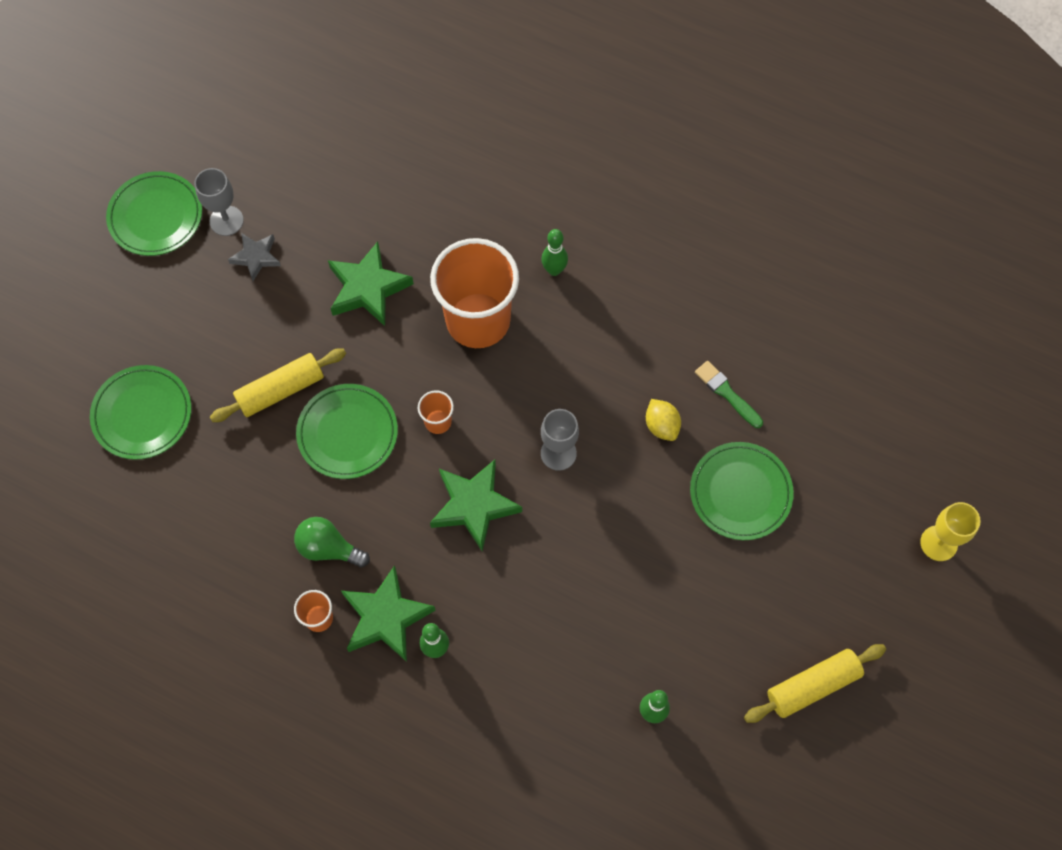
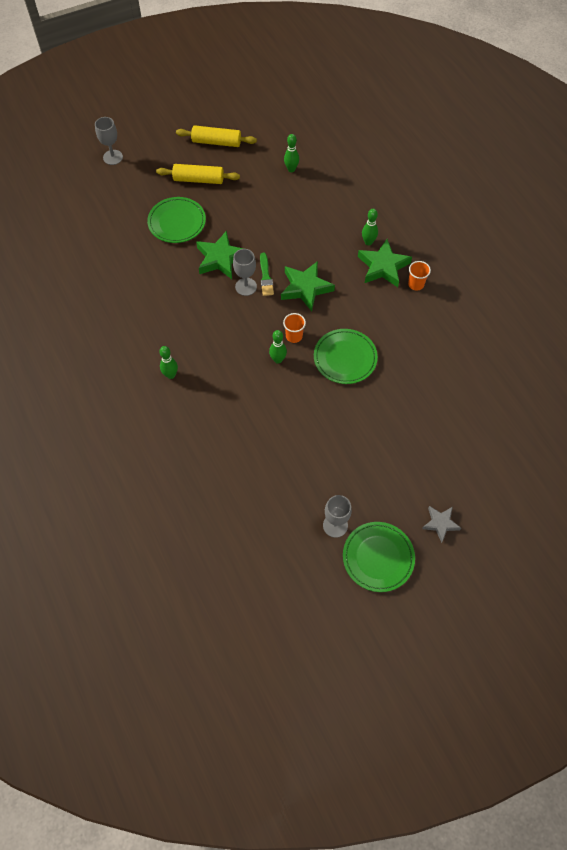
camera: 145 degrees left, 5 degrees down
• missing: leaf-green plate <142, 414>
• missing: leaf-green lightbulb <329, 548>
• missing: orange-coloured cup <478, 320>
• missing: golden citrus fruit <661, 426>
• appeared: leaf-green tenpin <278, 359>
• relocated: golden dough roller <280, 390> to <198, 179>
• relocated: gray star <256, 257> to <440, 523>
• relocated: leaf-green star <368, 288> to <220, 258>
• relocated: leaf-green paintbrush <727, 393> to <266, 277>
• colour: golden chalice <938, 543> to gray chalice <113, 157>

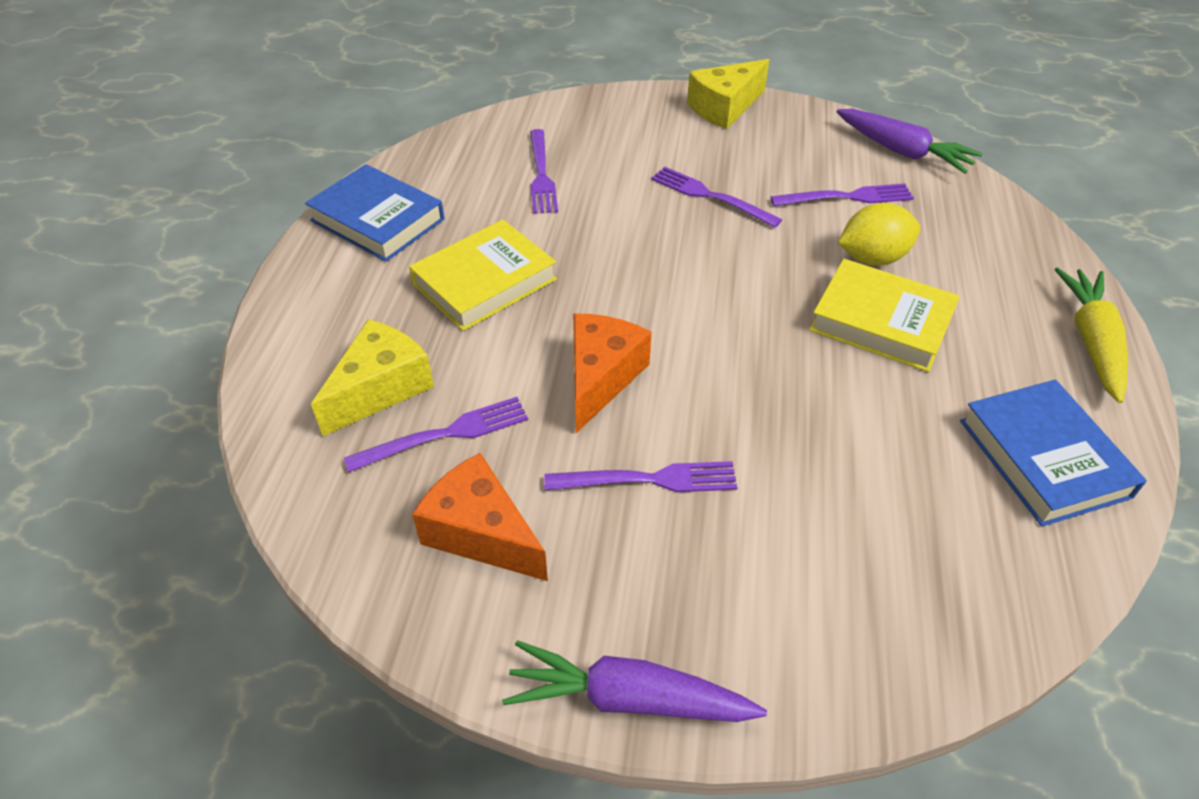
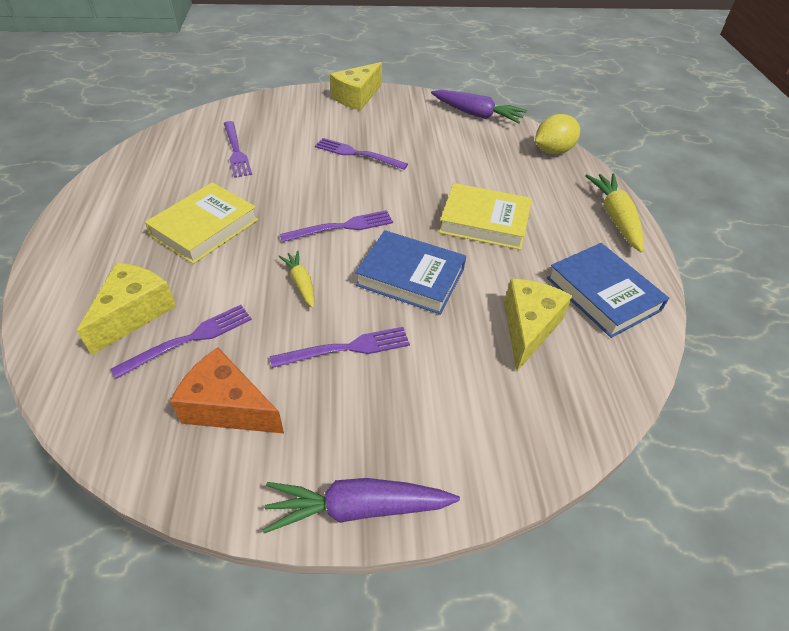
camera: 15 degrees left, 0 degrees up
• appeared: golden cheese <528, 328>
• relocated: cobalt hardcover <377, 220> to <410, 277>
• relocated: purple dinner fork <848, 197> to <343, 227>
• relocated: golden citrus fruit <872, 258> to <552, 151>
• exchanged: orange-coloured cheese <601, 378> to golden root vegetable <301, 283>

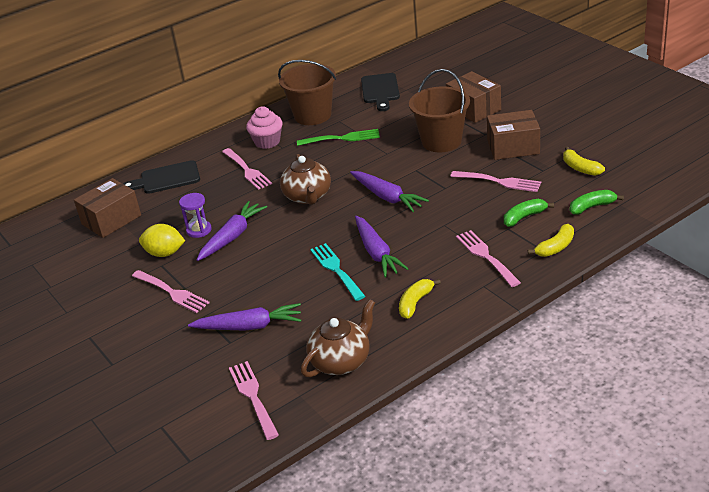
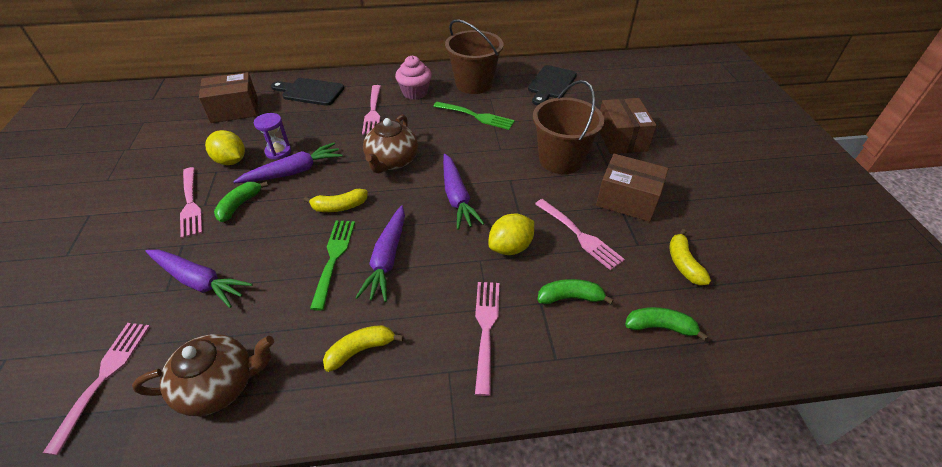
camera: 25 degrees right, 10 degrees up
• appeared: leaf-green banana <239, 205>
• appeared: golden citrus fruit <510, 247>
• relocated: golden banana <555, 247> to <339, 207>
• colour: turquoise dinner fork <336, 270> to leaf-green dinner fork <334, 258>

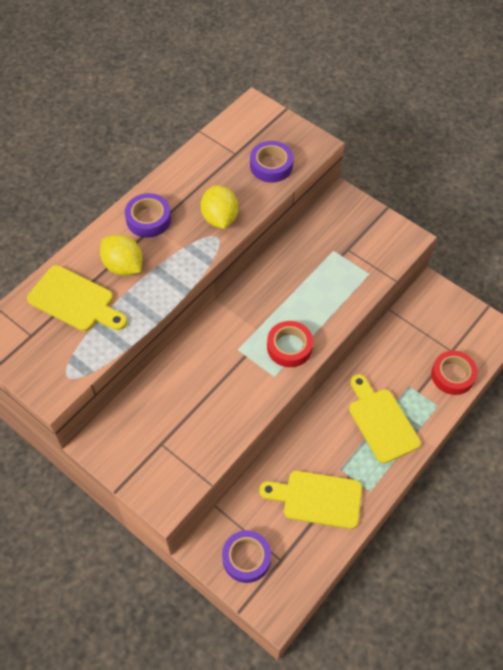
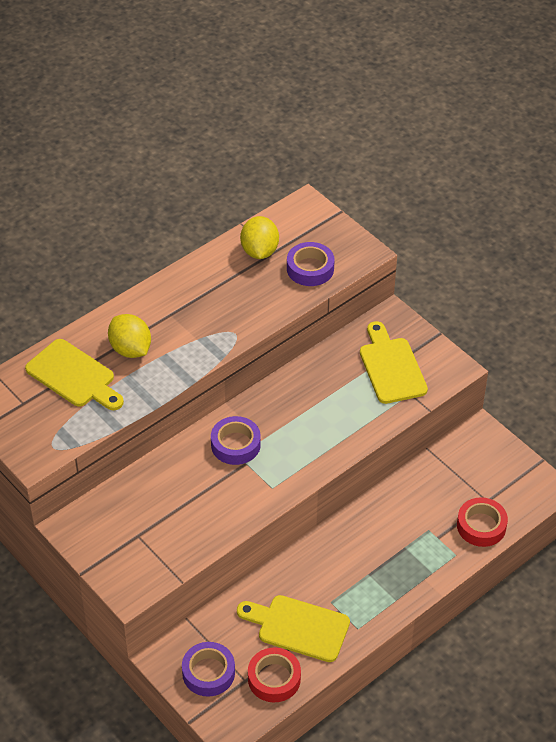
camera: 10 degrees right, 10 degrees down
• relocated: purple tape <148, 219> to <235, 445>
• relocated: golden citrus fruit <219, 218> to <259, 251>
• relocated: scarlet tape <289, 347> to <274, 678>
• relocated: golden cutting board <381, 421> to <391, 367>

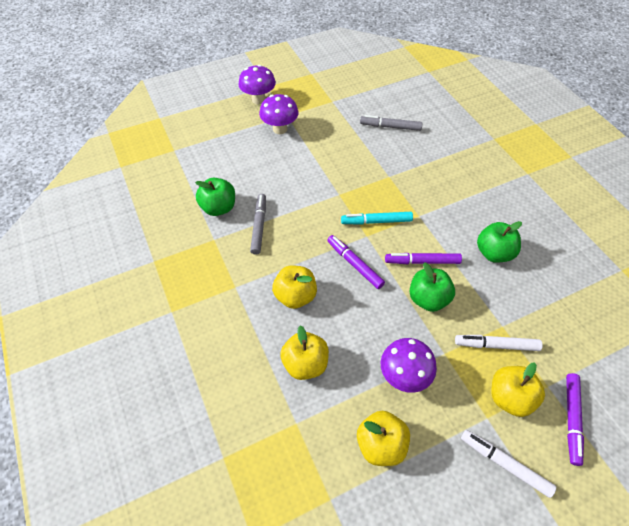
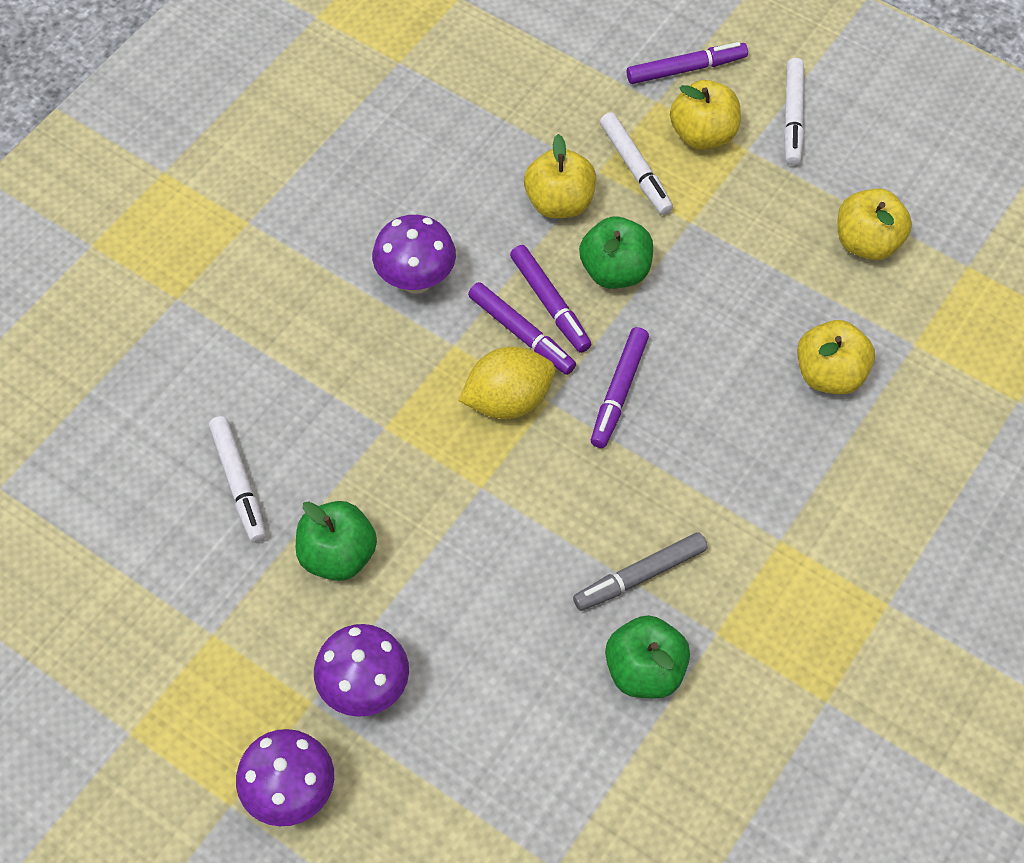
camera: 120 degrees left, 5 degrees up
• appeared: purple marker <521, 334>
• relocated: golden apple <295, 296> to <559, 203>
• relocated: purple fungus <404, 376> to <416, 280>
• relocated: leaf-green apple <493, 253> to <338, 556>
• exchanged: turquoise marker <376, 221> to golden citrus fruit <508, 400>
• colour: gray marker <390, 127> to snow-white marker <239, 483>

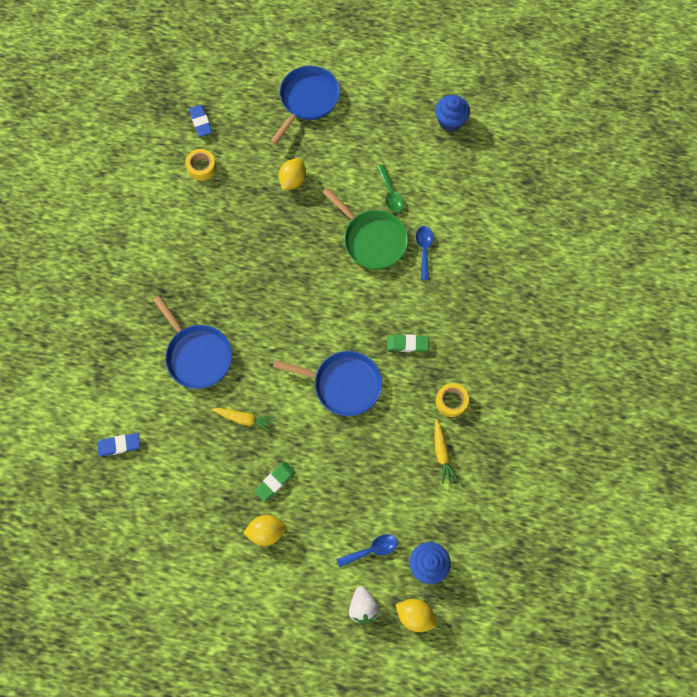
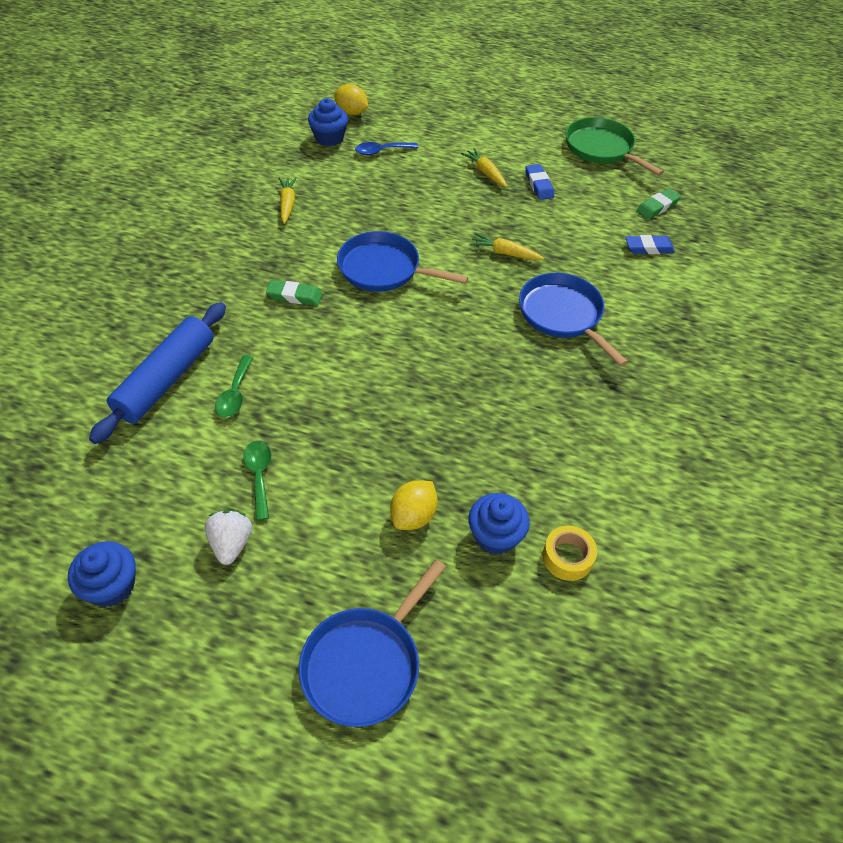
camera: 175 degrees left, 20 degrees down
• missing: golden tape <451, 401>
• appeared: cobalt dough roller <166, 379>
• appeared: cobalt cupcake <495, 536>
• relocated: cobalt eraser <200, 122> to <539, 185>
• relocated: leaf-green eraser <275, 481> to <657, 207>
• relocated: leaf-green skillet <372, 240> to <601, 148>
• relocated: snow-white toy strawberry <363, 606> to <231, 544>
• exchanged: golden citrus fruit <266, 531> to golden root vegetable <485, 172>
• colour: cobalt spoon <424, 249> to leaf-green spoon <235, 394>

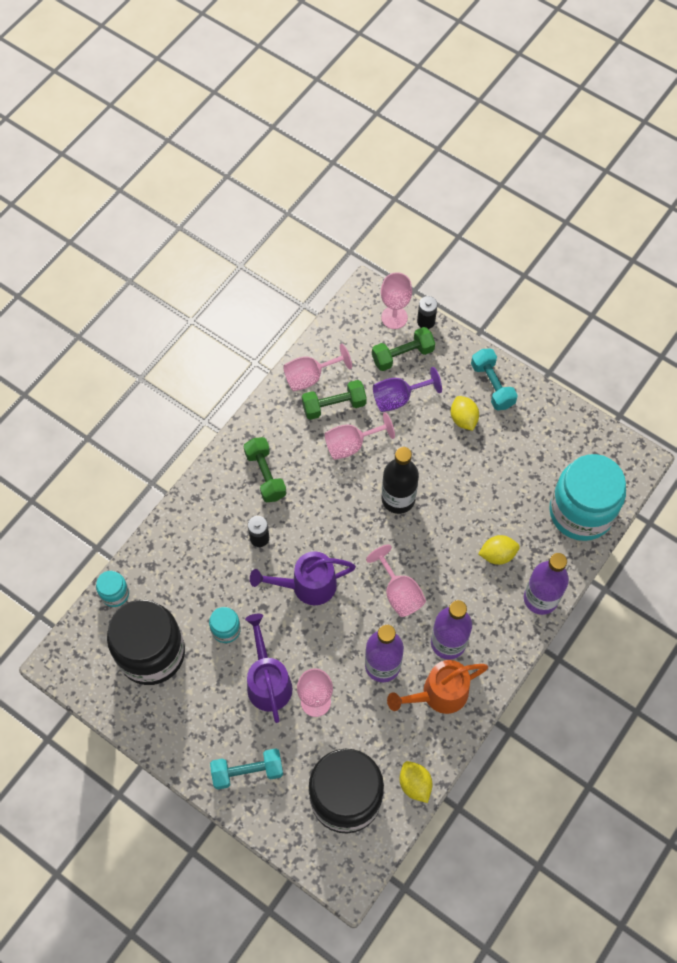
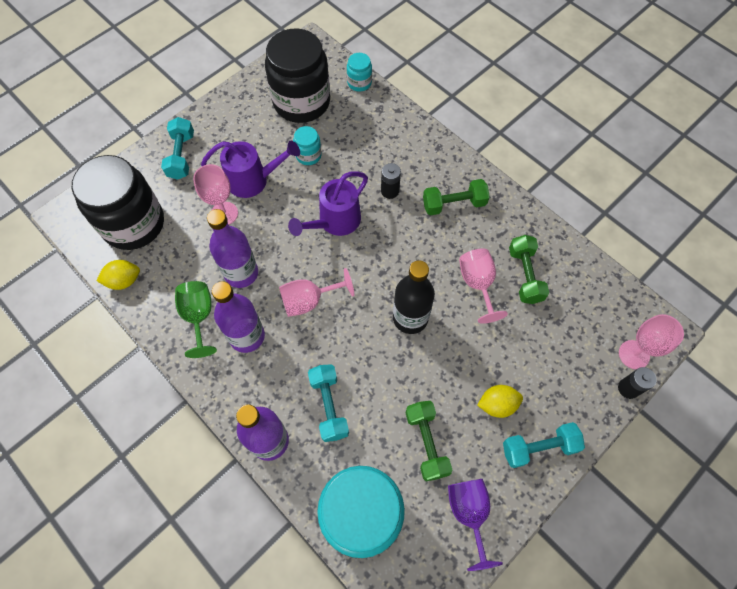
camera: 100 degrees right, 0 degrees up
• missing: rose-pink chalice <310, 377>
• relocated: leaf-green dumbbell <402, 355> to <426, 443>
• relocated: purple chalice <398, 398> to <469, 513>
• exchanged: orange-coloured watering can <438, 694> to leaf-green chalice <199, 317>
• exchanged: golden citrus fruit <497, 555> to turquoise dumbbell <329, 406>
• spun: purple watering can <306, 586> = <334, 222> 135 degrees counterclockwise

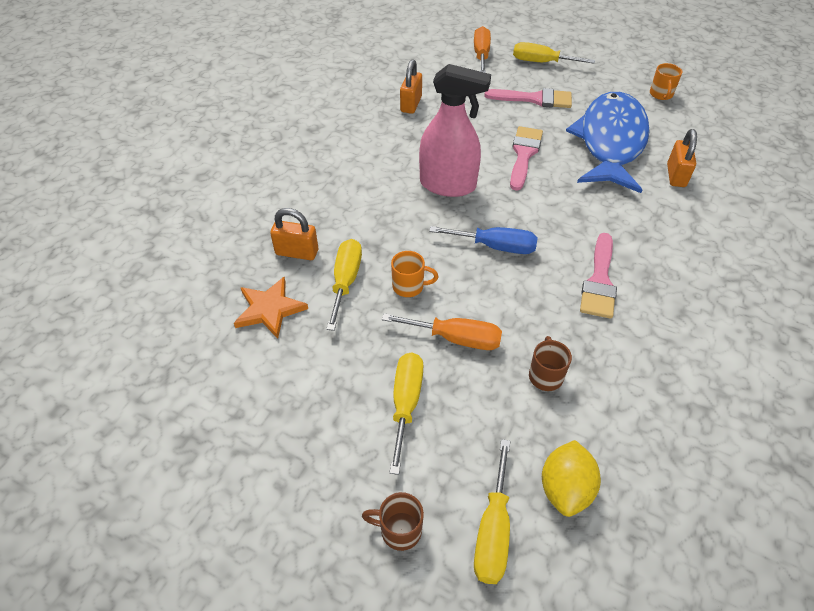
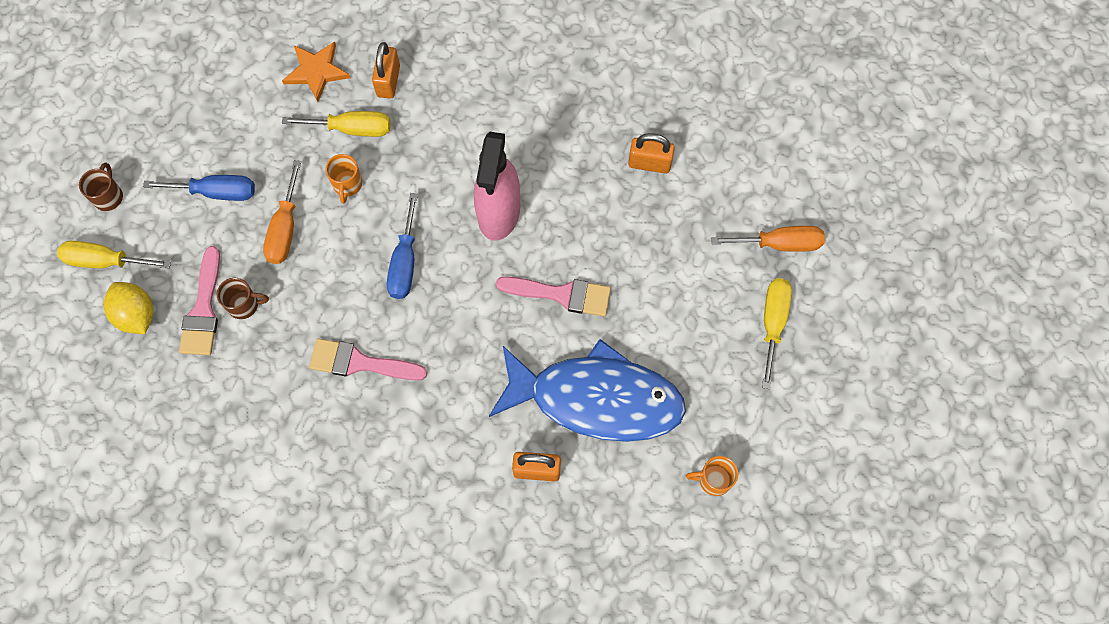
camera: 85 degrees right, 20 degrees up
• relocated: rose-pink paintbrush <534, 99> to <203, 309>
• colour: golden flat screwdriver <406, 403> to cobalt flat screwdriver <216, 192>
• spun: golden citrus fruit <565, 489> = <136, 315> 45 degrees clockwise

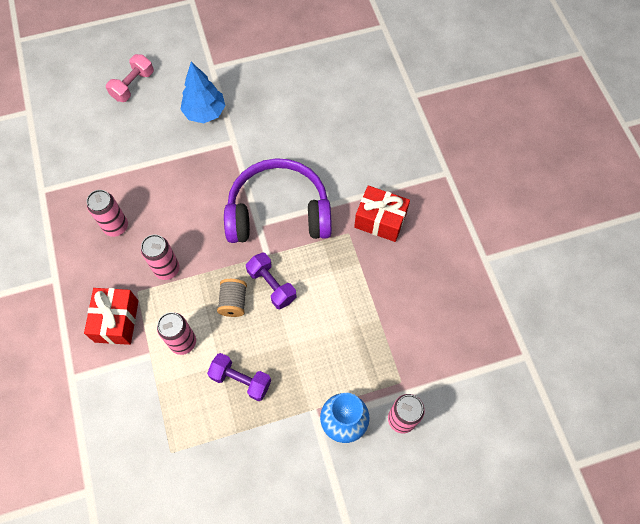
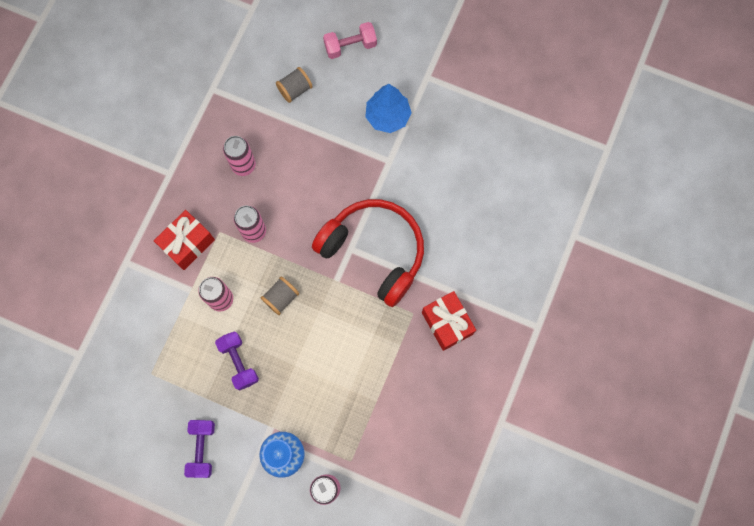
camera: 40 degrees right, 10 degrees up
• appeared: gray bobbin <295, 89>
• relocated: purple dumbbell <272, 285> to <202, 448>
• colour: purple headphones <278, 212> to scarlet headphones <374, 251>

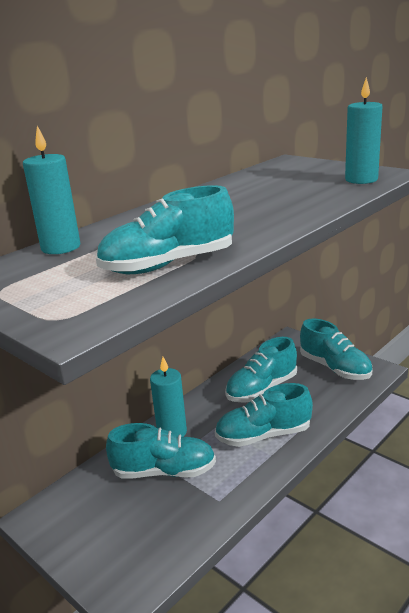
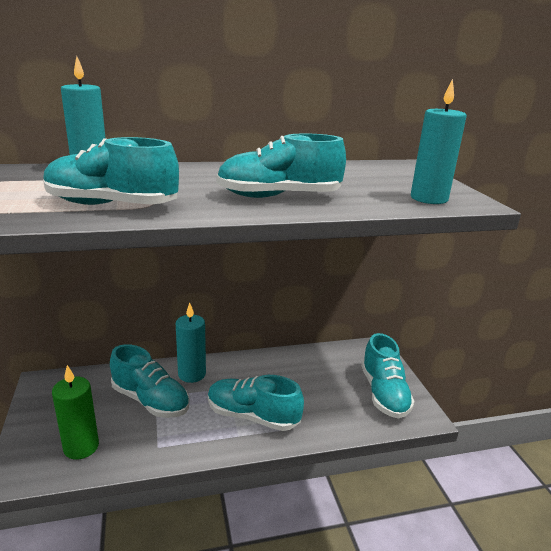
camera: 30 degrees right, 0 degrees up
• appeared: leaf-green pillar candle <81, 447>
• relocated: turquoise shoe <262, 389> to <279, 196>

